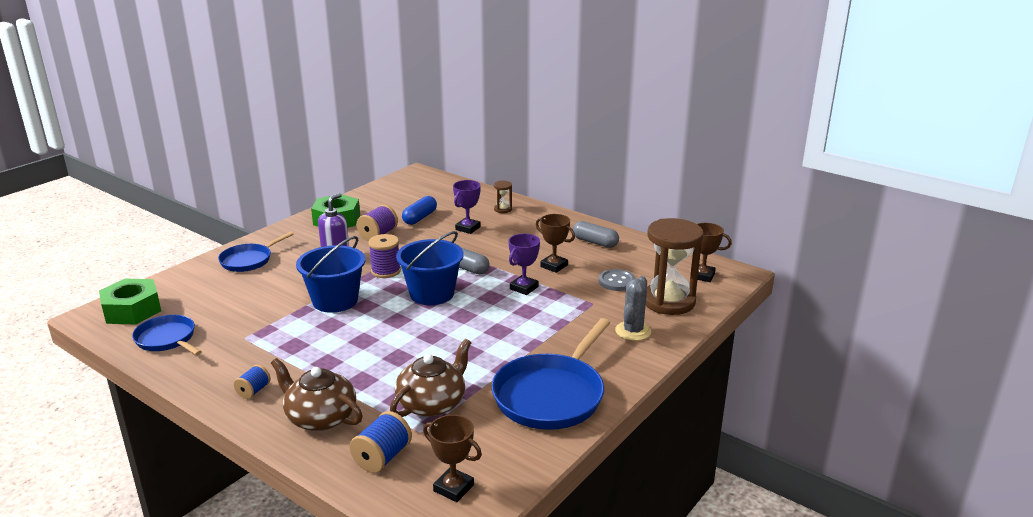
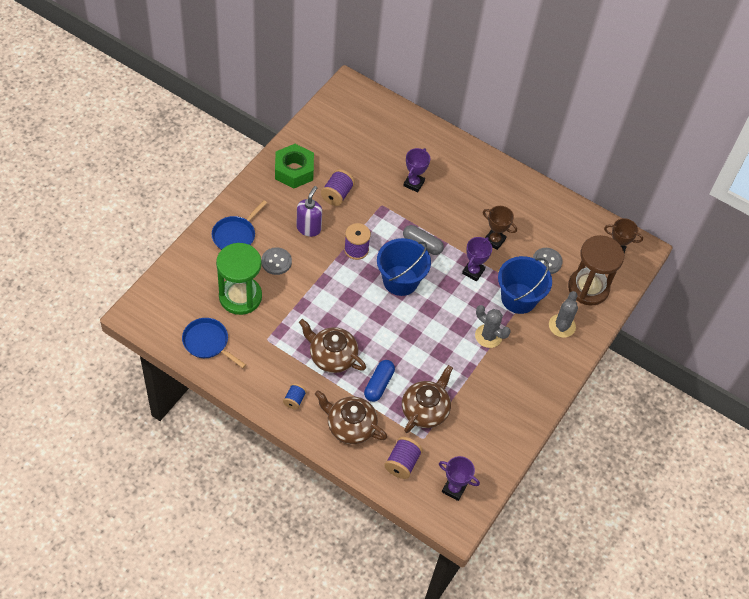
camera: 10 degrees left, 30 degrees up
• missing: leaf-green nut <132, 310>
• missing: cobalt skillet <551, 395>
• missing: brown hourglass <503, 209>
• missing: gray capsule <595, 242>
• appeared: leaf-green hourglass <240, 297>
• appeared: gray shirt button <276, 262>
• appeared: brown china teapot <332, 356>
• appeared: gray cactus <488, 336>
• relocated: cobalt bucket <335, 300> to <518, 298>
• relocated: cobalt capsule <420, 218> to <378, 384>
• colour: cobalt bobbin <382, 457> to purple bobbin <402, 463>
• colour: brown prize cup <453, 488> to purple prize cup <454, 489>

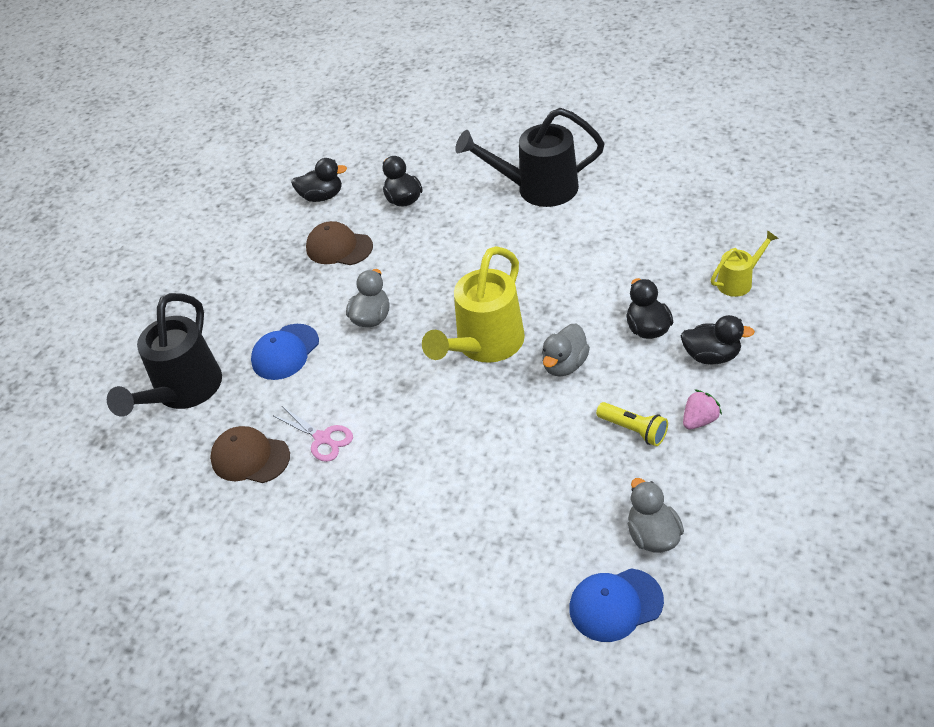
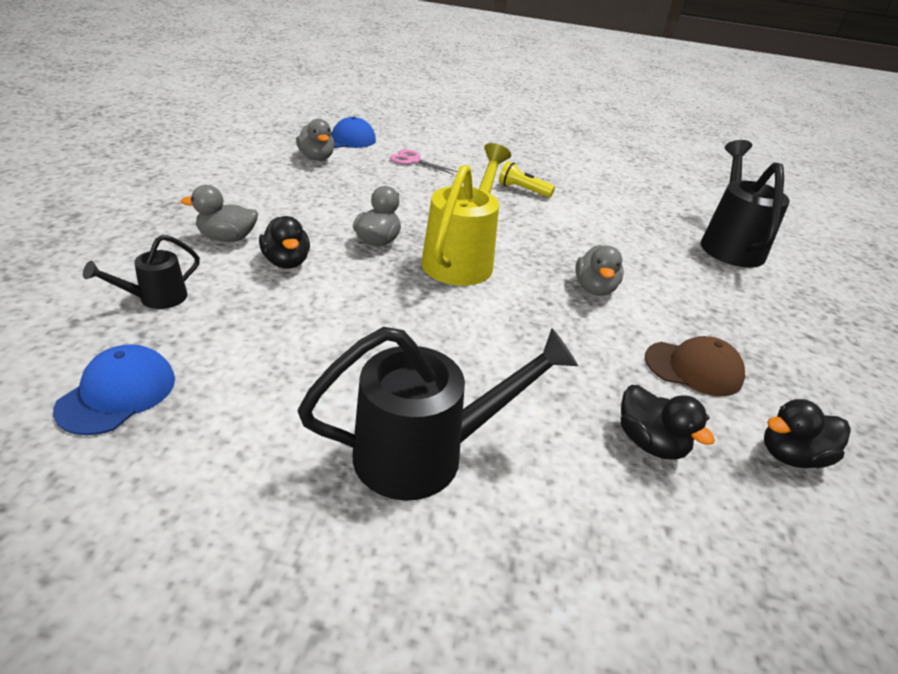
camera: 160 degrees right, 10 degrees down
• missing: brown peaked cap <250, 457>
• missing: rose-pink toy strawberry <699, 420>
• relocated: cobalt peaked cap <285, 352> to <117, 393>
• relocated: rose-pink shears <322, 438> to <413, 161>
• relocated: golden flashlight <633, 430> to <523, 190>
• colour: black rubber duck <711, 356> to gray rubber duck <227, 238>
• colour: golden watering can <738, 281> to black watering can <156, 298>

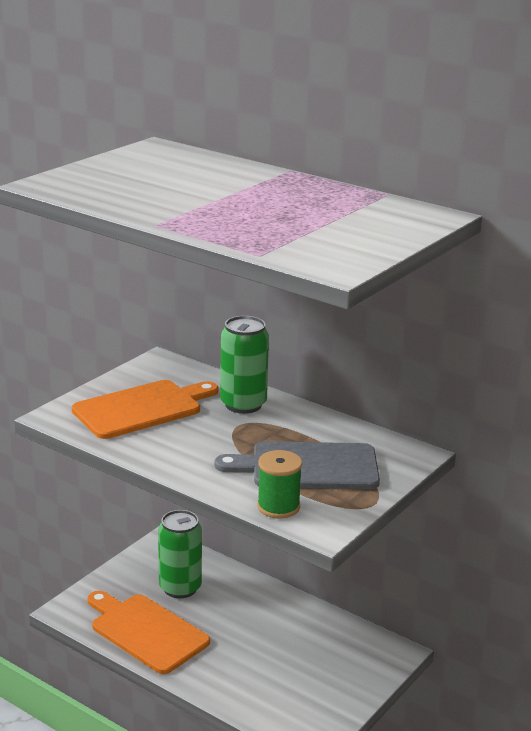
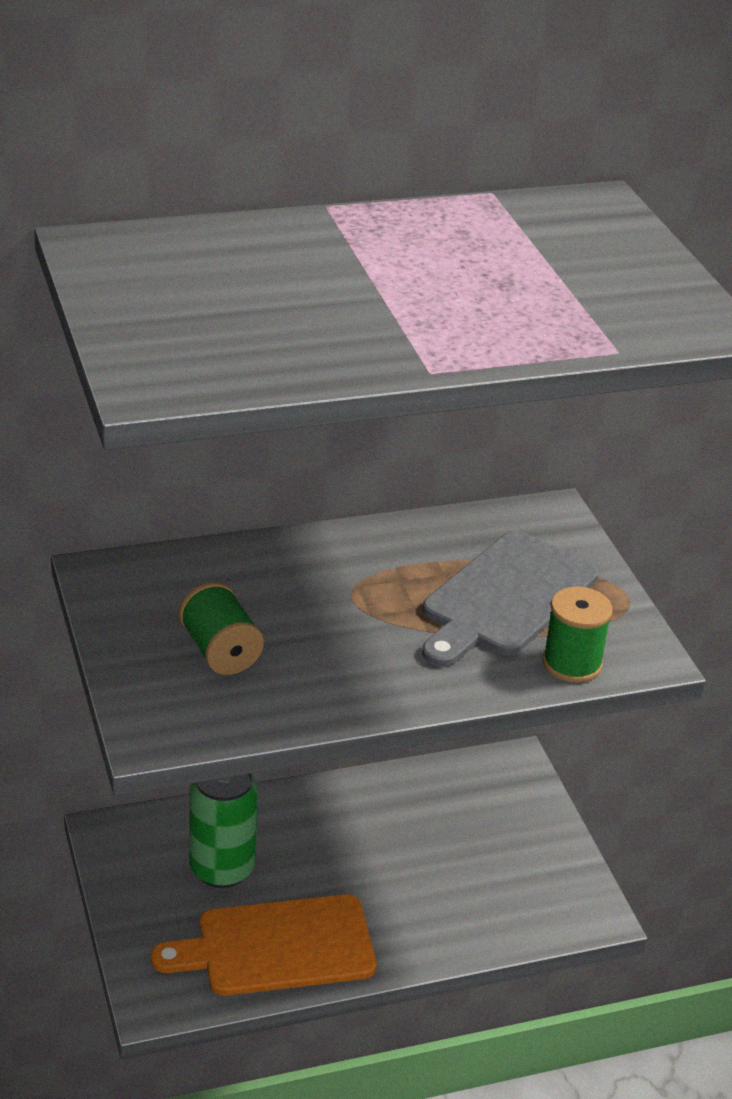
camera: 55 degrees left, 10 degrees up
• missing: leaf-green tin <243, 404>
• exchanged: orange-coloured cutting board <142, 409> to leaf-green bobbin <220, 651>

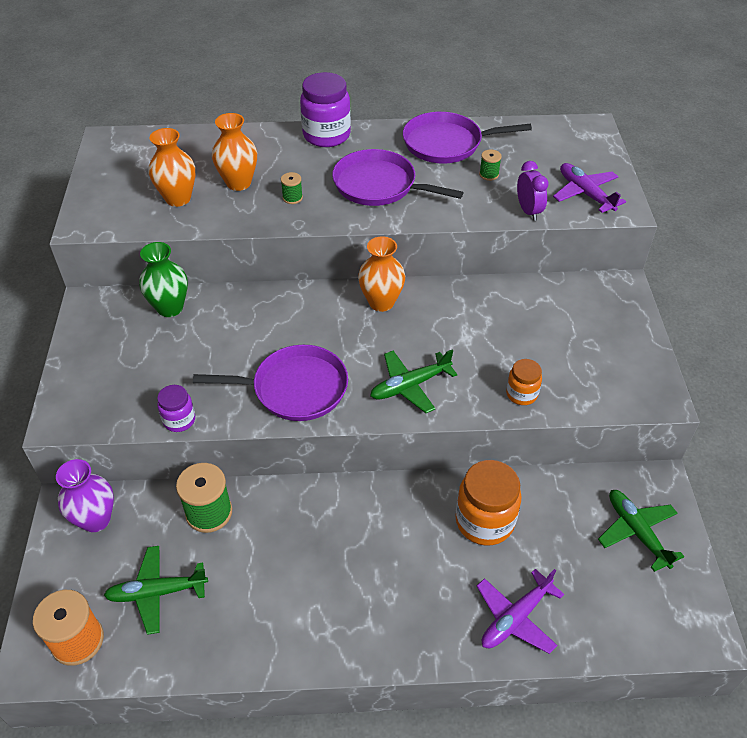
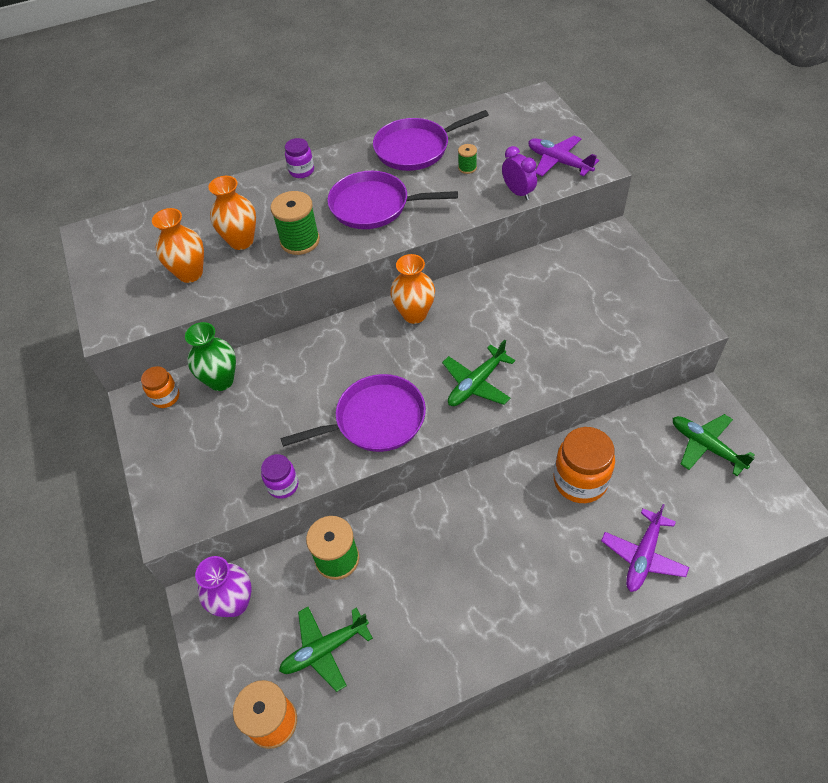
camera: 15 degrees left, 5 degrees up
• relocated: orange-coloured jam jar <521, 394> to <165, 397>
• size: leaf-green bobbin <292, 198> = <300, 241> x2.02
• size: purple jam jar <326, 135> = <301, 171> x0.55

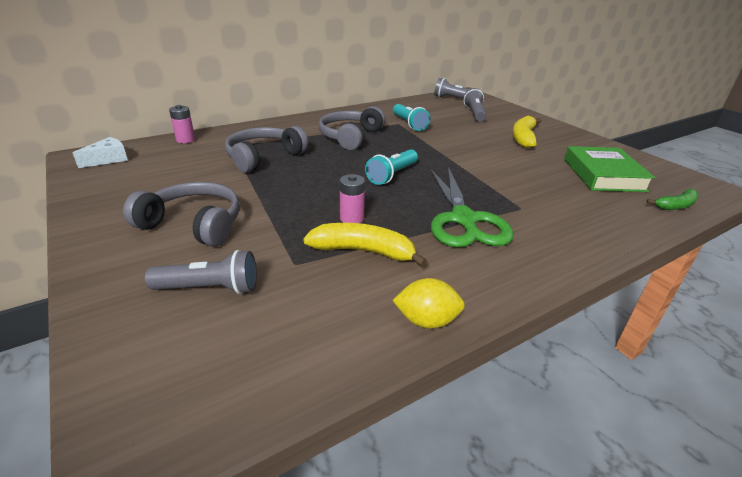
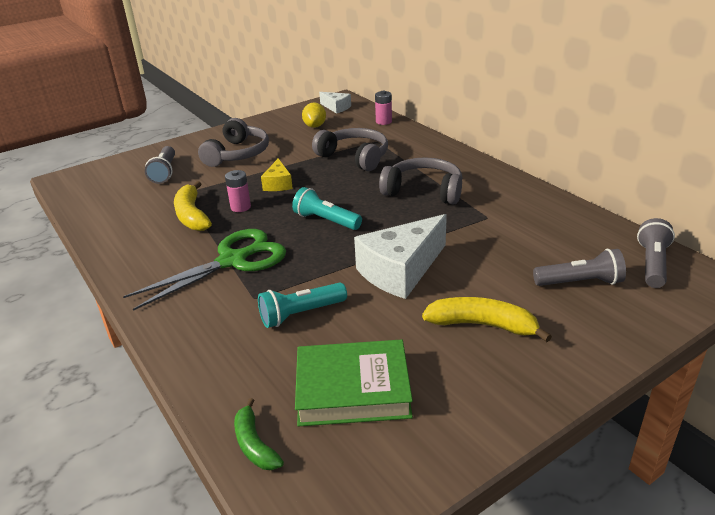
camera: 90 degrees right, 0 degrees up
• appeared: golden cheese <278, 184>
• appeared: snow-white cheese <401, 270>
• relocated: golden citrus fruit <426, 320> to <315, 126>
• relocated: turquoise flashlight <409, 124> to <301, 314>
• spun: golden banana <363, 251> = <192, 215> 150 degrees clockwise
• spun: leaf-green shears <464, 220> = <233, 261> 150 degrees clockwise

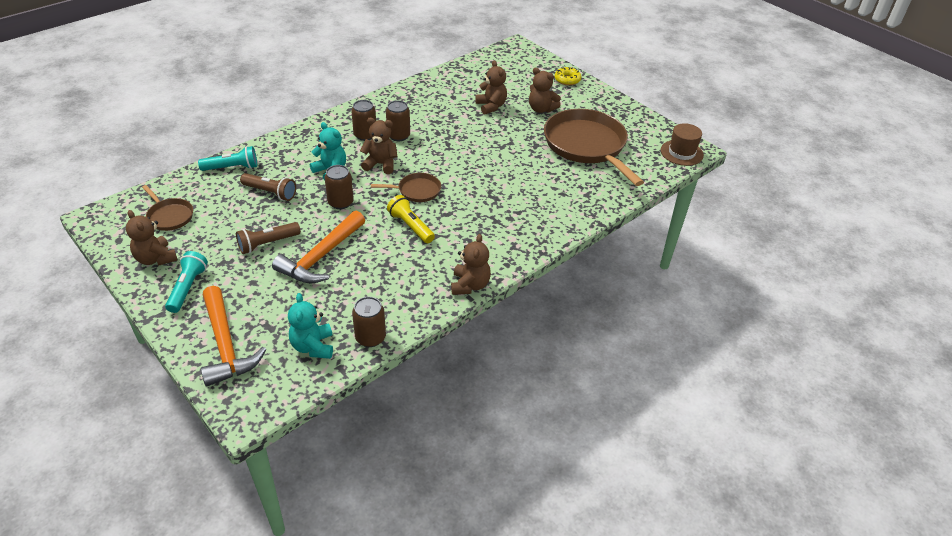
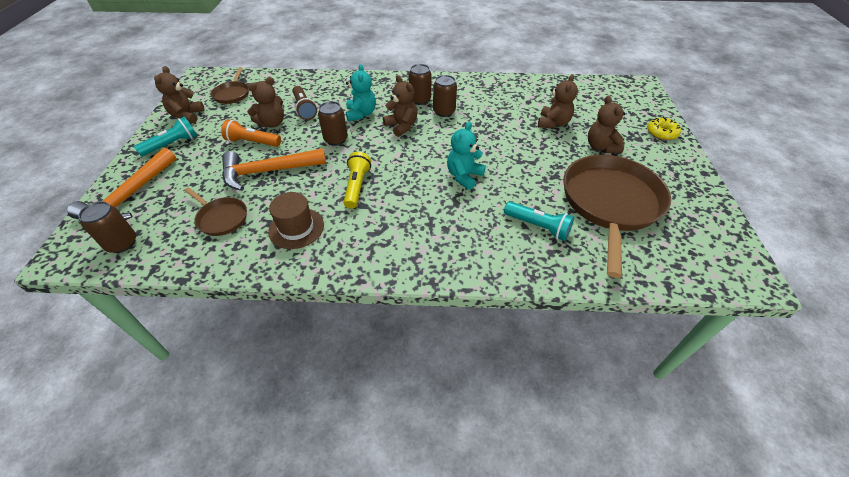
camera: 45 degrees right, 5 degrees up
• relocated: turquoise flashlight <232, 168> to <538, 226>
• relocated: turquoise teddy <313, 346> to <464, 176>
• relocated: brown tin <370, 337> to <122, 243>
• relocated: brown skillet <417, 191> to <221, 218>
• relocated: brown teddy <470, 285> to <272, 123>
• relocated: brown tall hat <681, 153> to <296, 228>
• colour: brown flashlight <267, 244> to orange-coloured flashlight <252, 142>

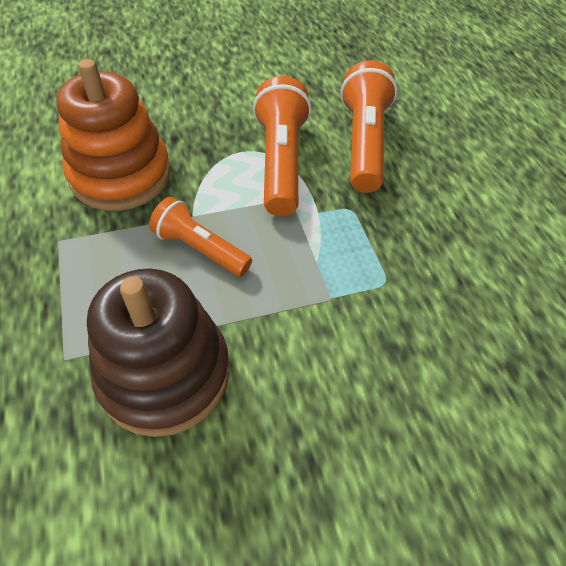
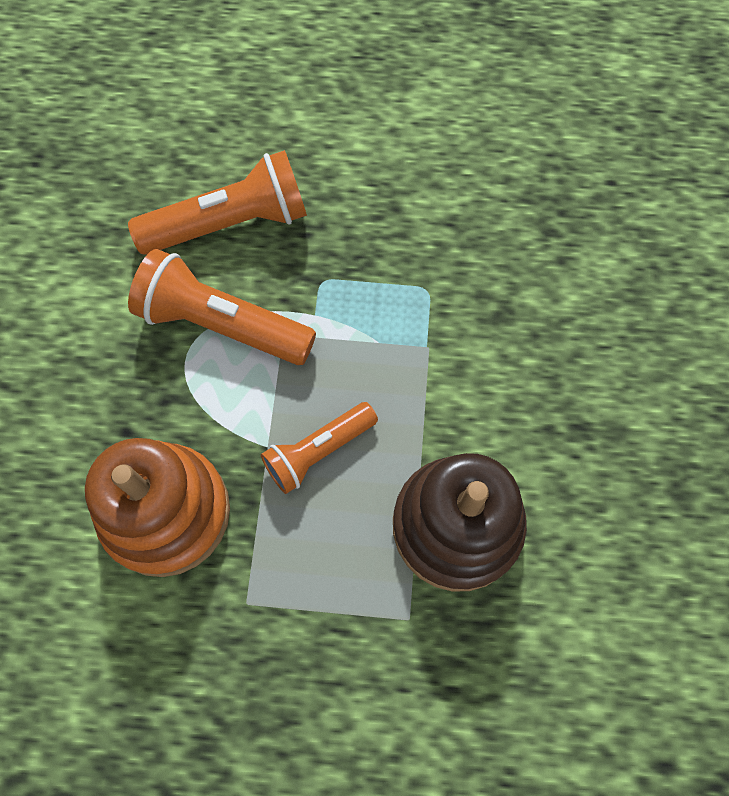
camera: 65 degrees left, 15 degrees up
• spun: orange-coloured flashlight <363, 143> = <230, 224> 135 degrees clockwise

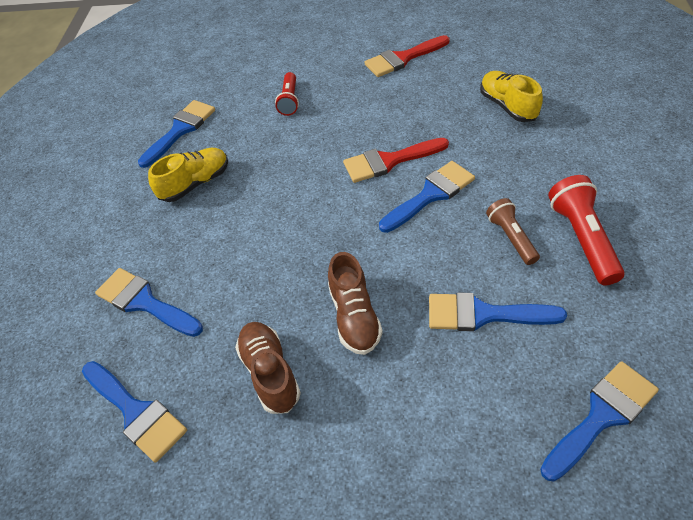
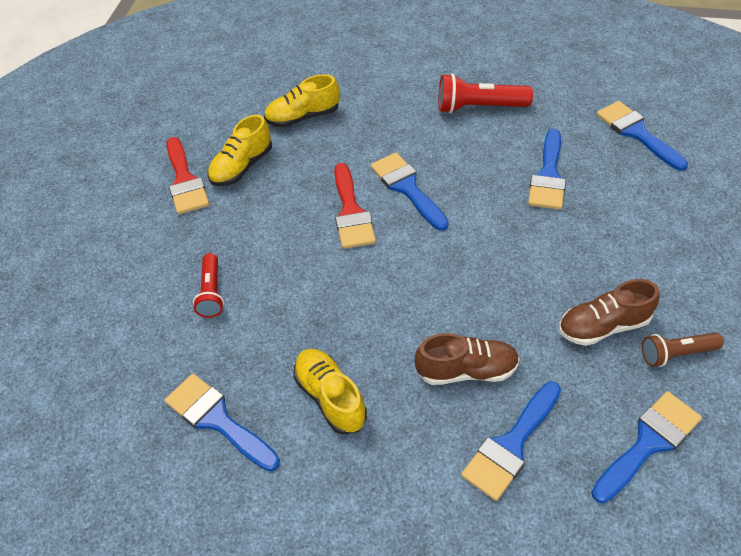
camera: 85 degrees left, 0 degrees up
• appeared: golden shoe <242, 167>
• relocated: brown shoe <354, 316> to <466, 370>
• relocated: brown flashlight <511, 237> to <676, 353>
• spun: scarlet flashlight <289, 101> = <211, 293> 75 degrees clockwise

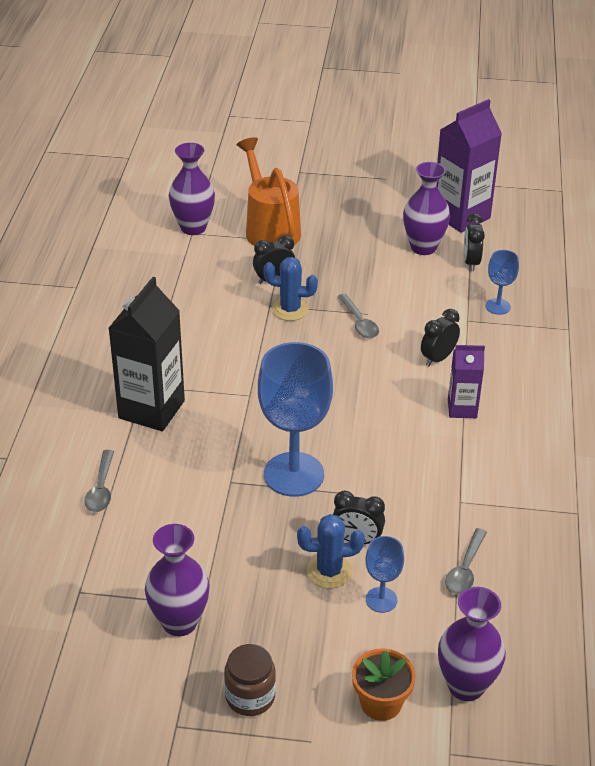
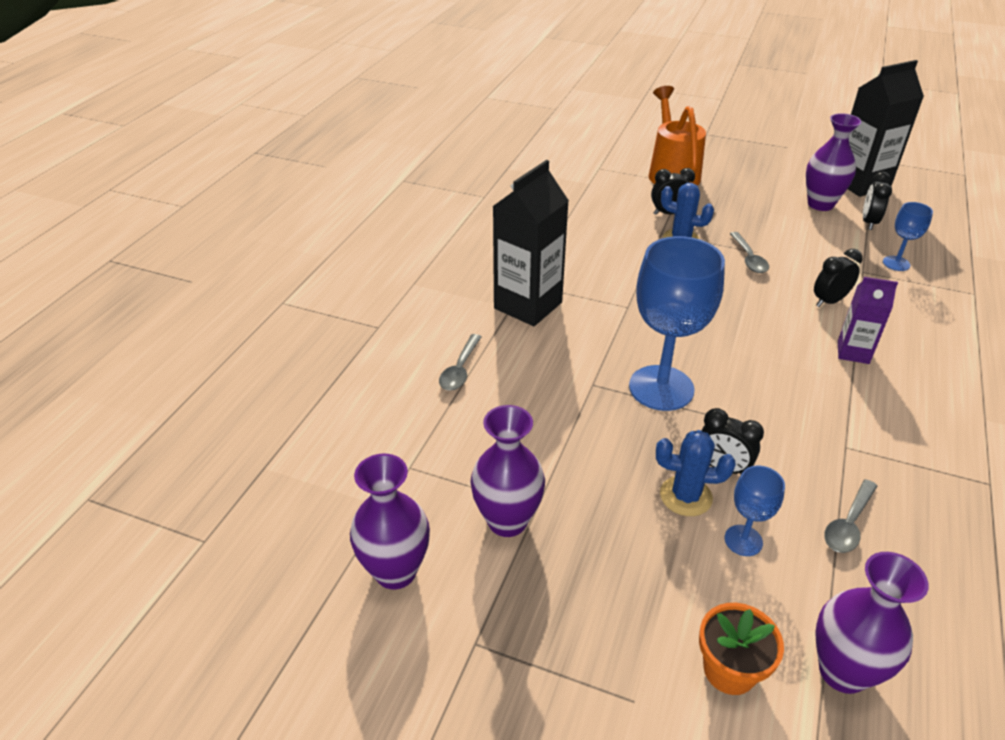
camera: 15 degrees right, 0 degrees up
• missing: brown jam jar <250, 696>
• relocated: purple flower vase <193, 227> to <395, 571>
• colour: purple juice carton <461, 216> to black juice carton <860, 184>

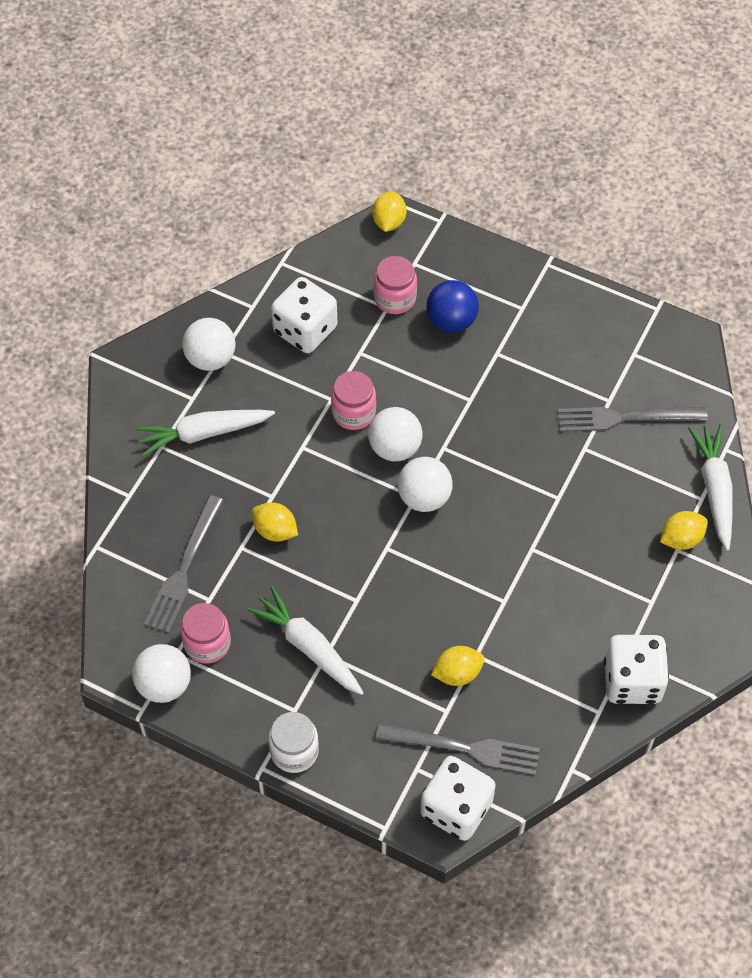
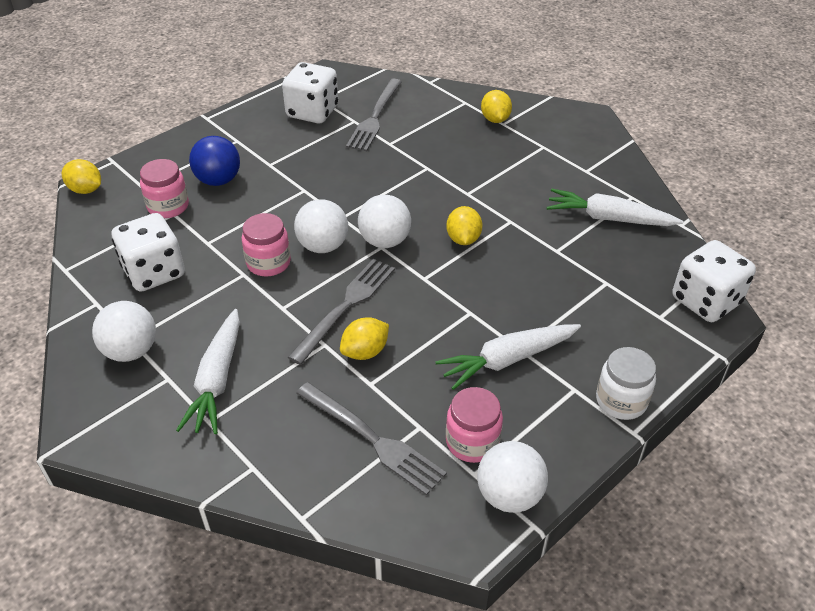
camera: 70 degrees left, 15 degrees down
• relocated: gray dinner fork <464, 748> to <346, 306>
• relocated: golden citrus fruit <457, 673> to <463, 239>
• relocated: snow-white game die <632, 681> to <312, 112>
• relocated: snow-white root vegetable <714, 489> to <609, 218>

